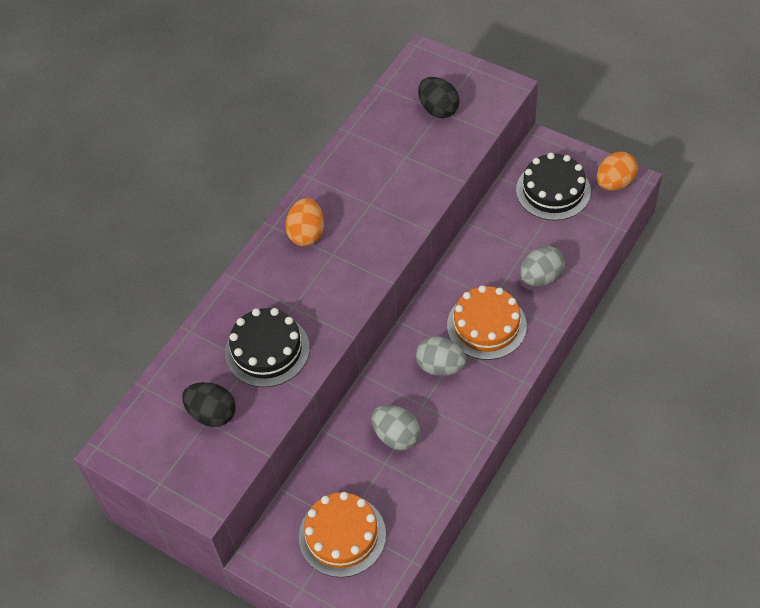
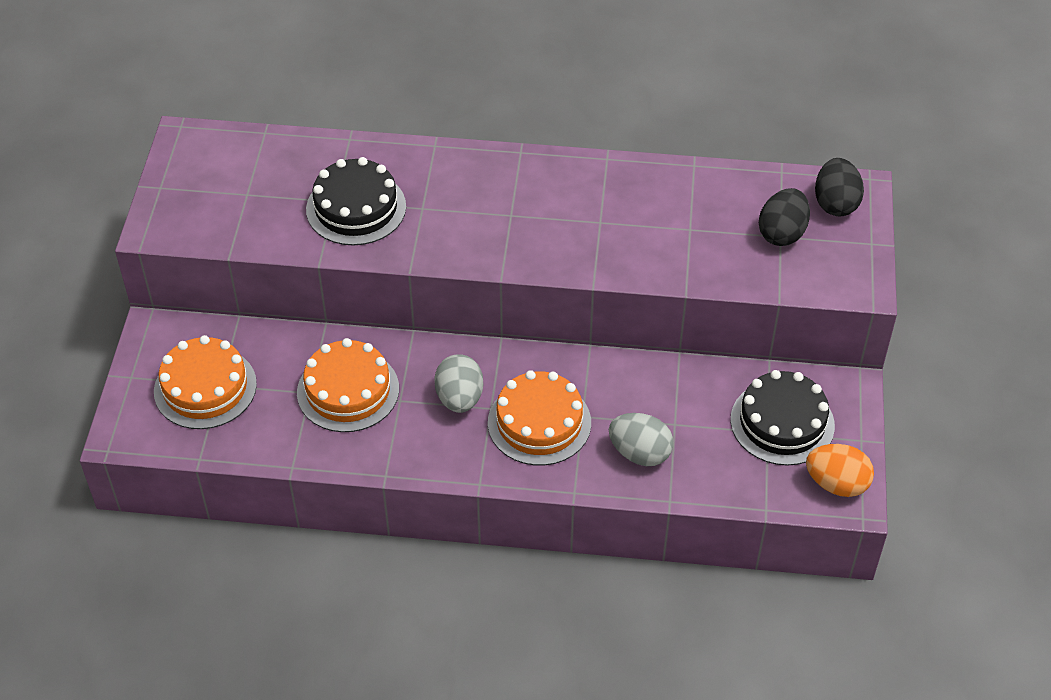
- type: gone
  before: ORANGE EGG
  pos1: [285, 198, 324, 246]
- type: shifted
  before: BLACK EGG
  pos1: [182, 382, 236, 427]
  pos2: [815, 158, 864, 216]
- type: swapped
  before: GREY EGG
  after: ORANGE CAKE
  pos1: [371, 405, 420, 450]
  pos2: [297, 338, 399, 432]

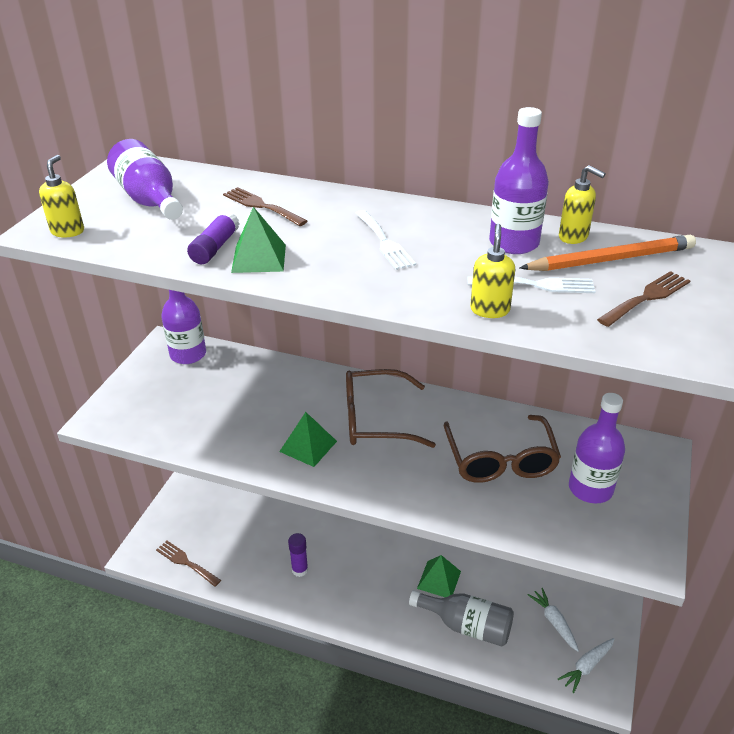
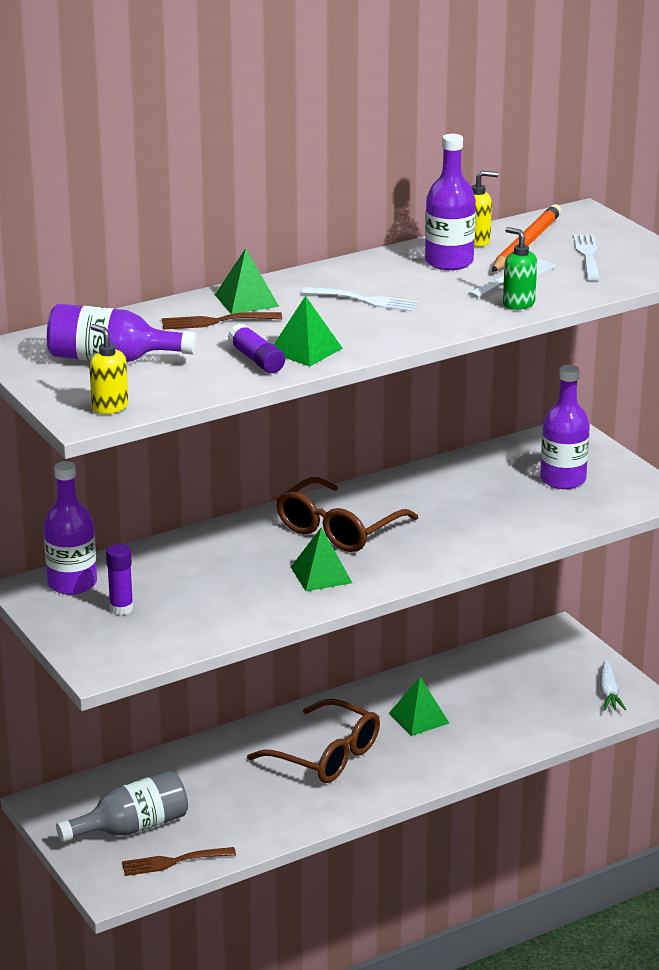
- type: repainted
  before: YELLOW SOAP DISPENSER
  after: GREEN SOAP DISPENSER
  pos1: [470, 224, 515, 318]
  pos2: [503, 227, 537, 310]
- type: repainted
  before: BROWN FORK
  after: WHITE FORK
  pos1: [597, 271, 690, 327]
  pos2: [573, 234, 600, 281]
- type: shifted
  before: BROWN GLASSES
  pos1: [444, 415, 561, 483]
  pos2: [247, 699, 380, 783]
- type: shifted
  before: PURPLE GLUE STICK
  pos1: [288, 533, 308, 577]
  pos2: [106, 544, 133, 615]
- type: gone
  before: WHITE CARROT
  pos1: [528, 588, 579, 652]
- type: shifted
  before: GREY BOTTLE
  pos1: [409, 590, 514, 647]
  pos2: [56, 771, 188, 842]
- type: new
  after: GREEN PYRAMID
  pos2: [215, 248, 279, 314]

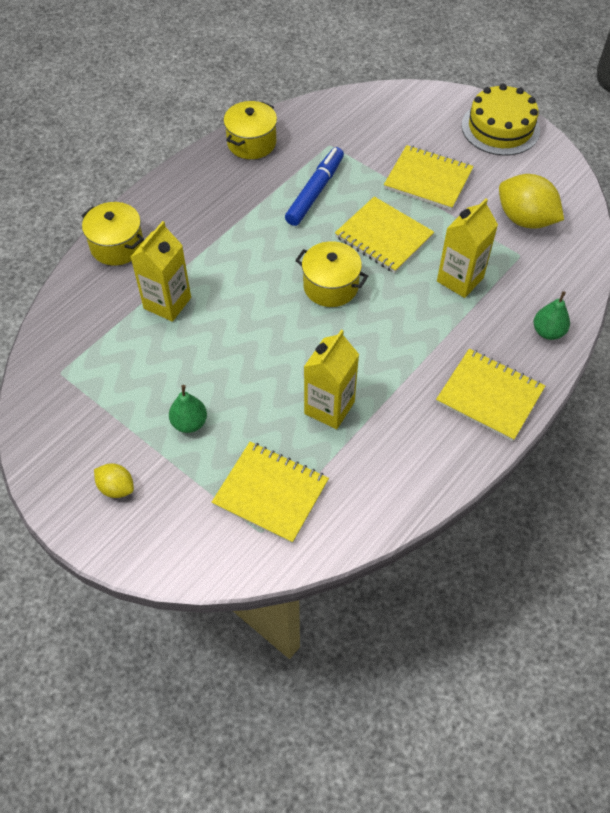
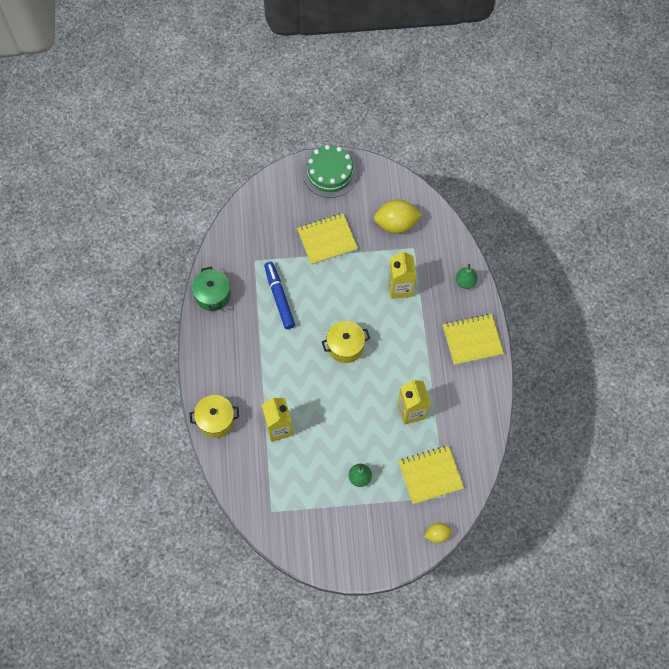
- type: repainted
  before: YELLOW CAKE
  after: GREEN CAKE
  pos1: [461, 84, 540, 156]
  pos2: [303, 145, 357, 198]
- type: repainted
  before: YELLOW POT
  after: GREEN POT
  pos1: [223, 101, 277, 159]
  pos2: [192, 267, 231, 311]
- type: gone
  before: YELLOW NOTEBOOK
  pos1: [335, 197, 434, 273]
- type: shifted
  before: YELLOW LEMON
  pos1: [94, 464, 134, 498]
  pos2: [424, 523, 452, 543]

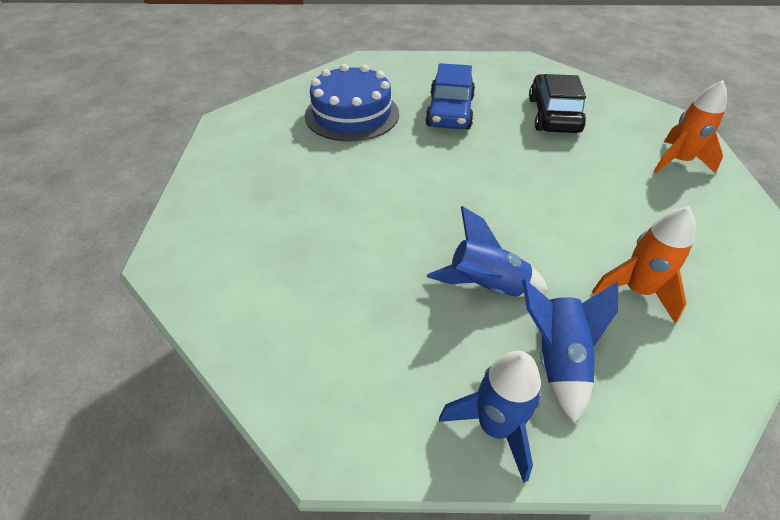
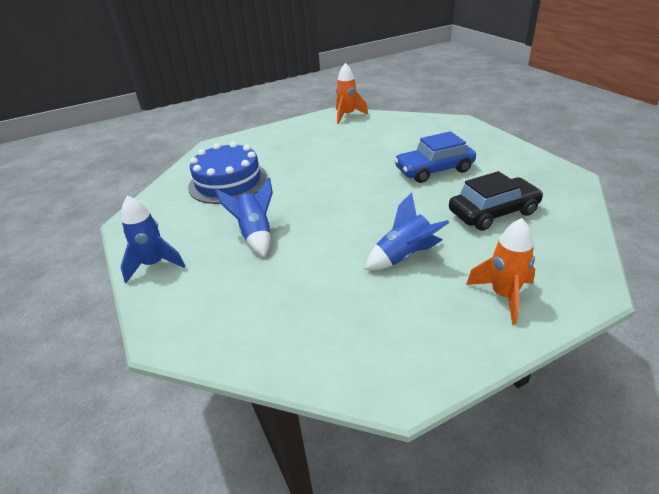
- type: shifted
  before: BLUE CAKE
  pos1: [305, 64, 399, 142]
  pos2: [188, 142, 268, 204]
- type: shifted
  before: ORANGE ROCKET
  pos1: [592, 207, 696, 323]
  pos2: [336, 63, 368, 124]
- type: shifted
  before: BLUE ROCKET
  pos1: [522, 279, 618, 423]
  pos2: [365, 192, 449, 270]

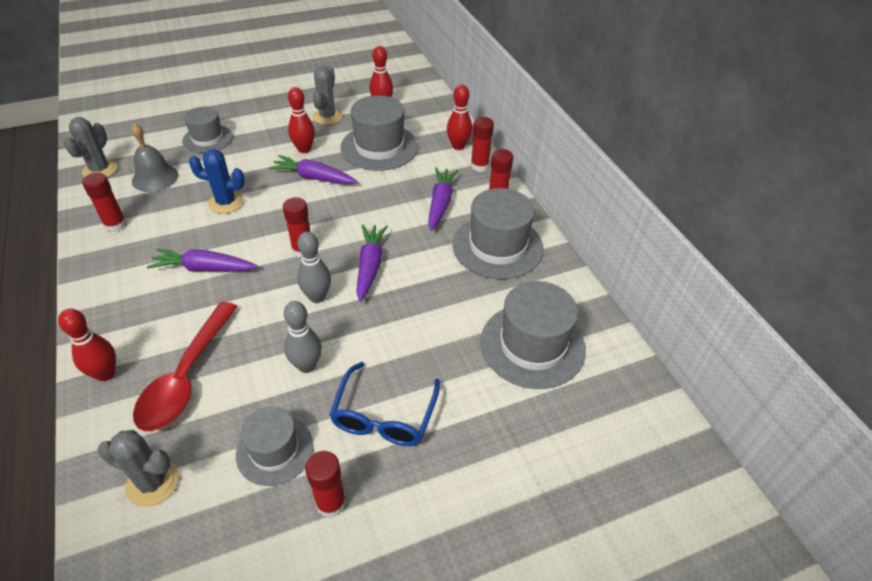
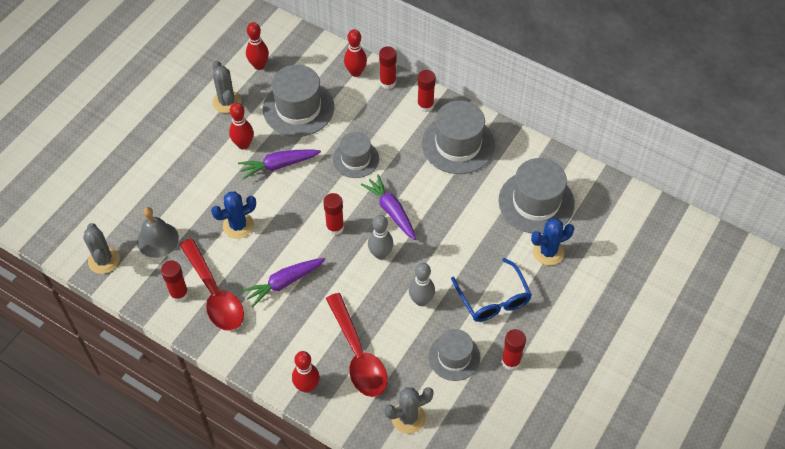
- type: shifted
  before: GREY HAT
  pos1: [182, 107, 233, 153]
  pos2: [333, 132, 379, 178]
- type: gone
  before: PURPLE CARROT
  pos1: [428, 167, 458, 231]
- type: new
  after: BLUE CACTUS
  pos2: [531, 218, 574, 265]
- type: new
  after: RED SPOON
  pos2: [180, 238, 244, 331]

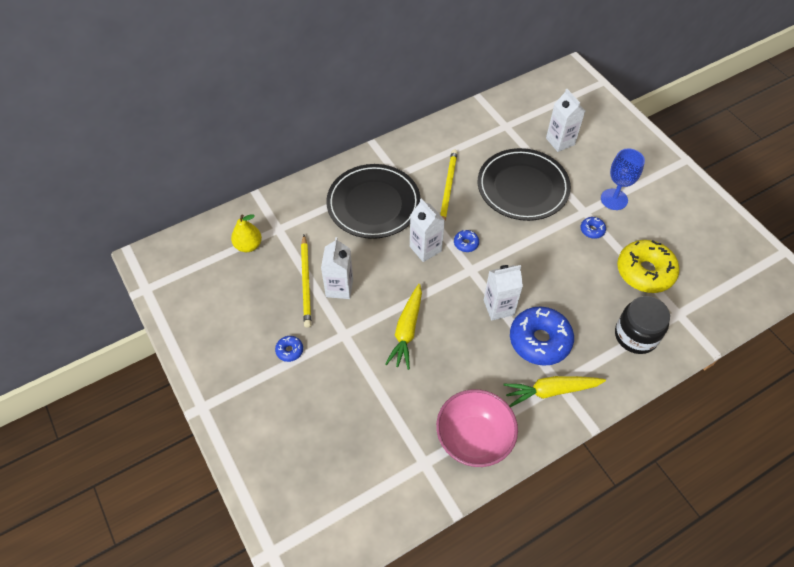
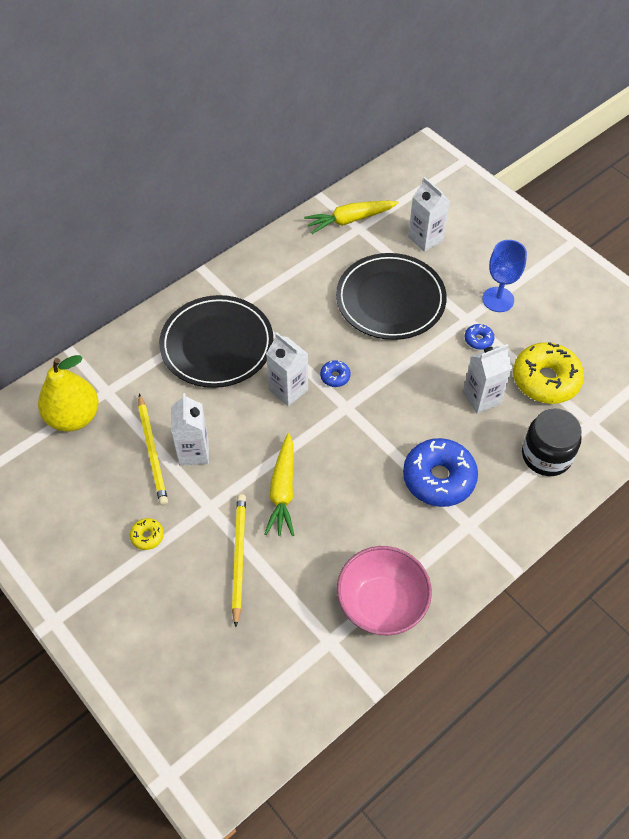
- type: shifted
  before: YELLOW PENCIL
  pos1: [440, 150, 458, 220]
  pos2: [232, 494, 246, 628]
- type: scaled
  before: YELLOW PEAR
  pos1: [231, 214, 262, 252]
  pos2: [38, 355, 99, 432]
  scale: 1.6
- type: shifted
  before: WHITE CARTON
  pos1: [484, 265, 523, 320]
  pos2: [463, 344, 512, 414]
- type: repainted
  before: BLUE DONUT
  after: YELLOW DONUT
  pos1: [275, 336, 303, 362]
  pos2: [130, 518, 164, 550]
- type: shifted
  before: YELLOW CARROT
  pos1: [503, 376, 606, 407]
  pos2: [304, 201, 398, 234]

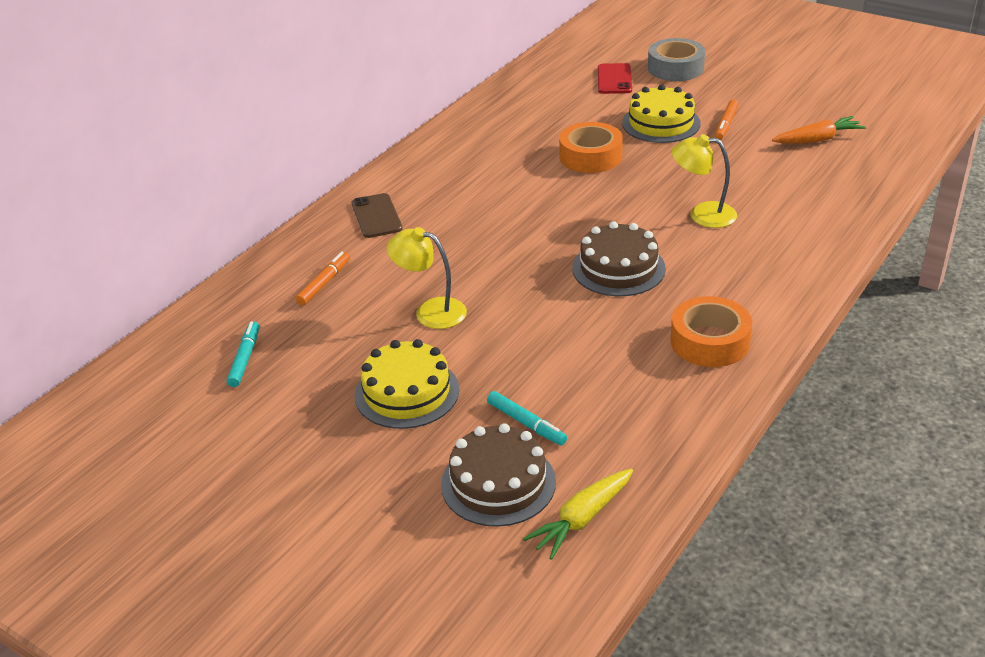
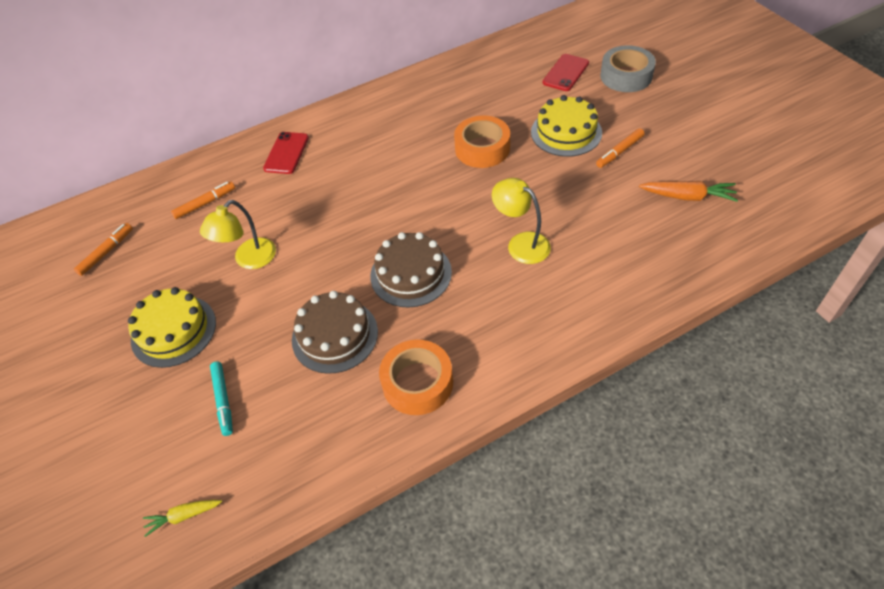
- type: repainted
  before: BROWN PHONE
  after: RED PHONE
  pos1: [352, 193, 402, 238]
  pos2: [263, 132, 309, 174]
- type: rotated
  before: YELLOW LAMP
  pos1: [387, 227, 467, 329]
  pos2: [200, 200, 276, 269]
  turn: -105
- type: repainted
  before: TURQUOISE MARKER
  after: ORANGE MARKER
  pos1: [227, 321, 259, 387]
  pos2: [74, 223, 133, 276]
- type: shifted
  before: BROWN CAKE
  pos1: [441, 423, 556, 527]
  pos2: [292, 291, 378, 374]
- type: scaled
  before: YELLOW CARROT
  pos1: [523, 469, 633, 560]
  pos2: [143, 500, 222, 537]
  scale: 0.63

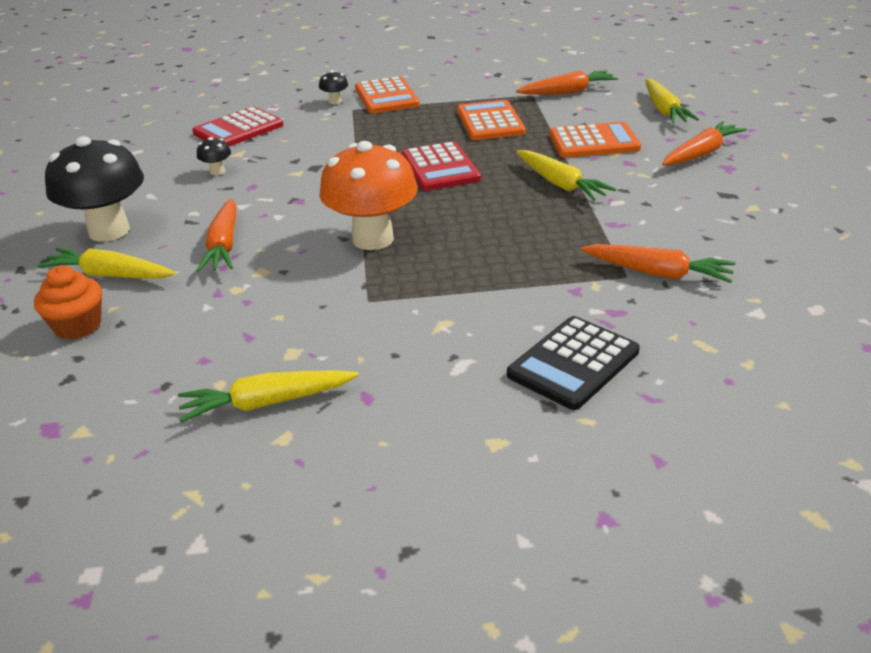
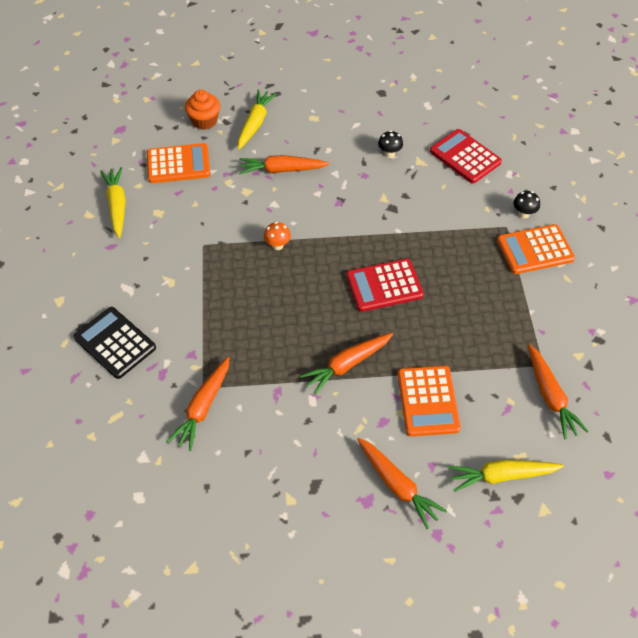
- type: shifted
  before: ORANGE CALCULATOR
  pos1: [457, 100, 526, 140]
  pos2: [147, 143, 210, 183]
- type: gone
  before: BLACK MUSHROOM
  pos1: [45, 136, 144, 242]
- type: scaled
  before: ORANGE MUSHROOM
  pos1: [319, 141, 418, 250]
  pos2: [264, 222, 291, 250]
  scale: 0.41
- type: repainted
  before: YELLOW CARROT
  after: ORANGE CARROT
  pos1: [516, 150, 616, 201]
  pos2: [300, 333, 393, 395]

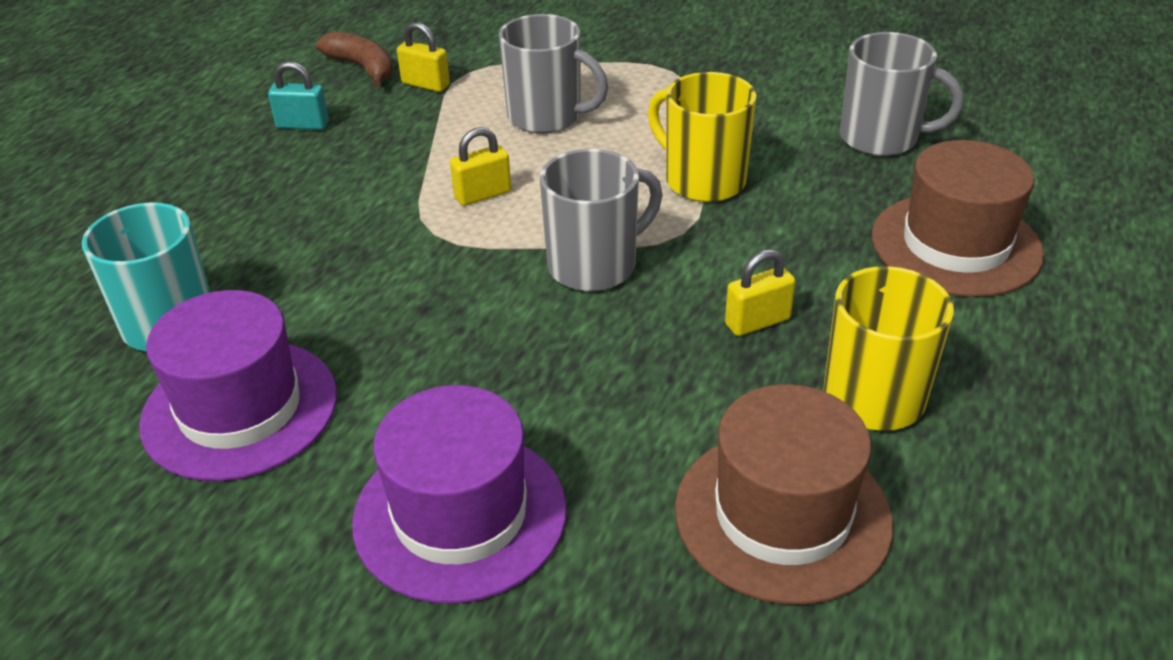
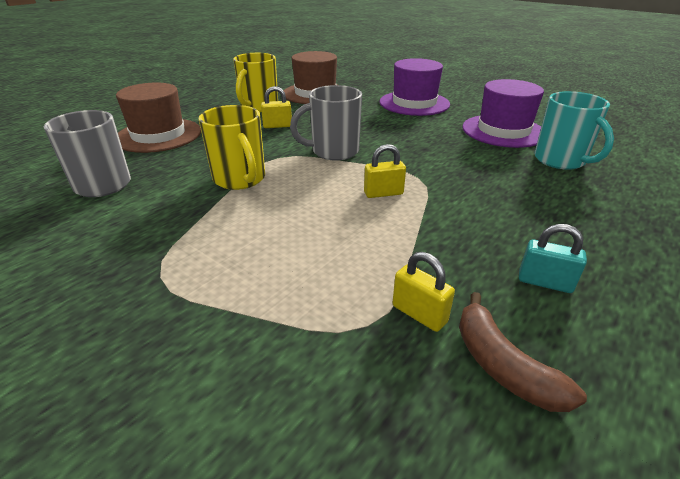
- type: gone
  before: GREY MUG
  pos1: [499, 14, 608, 133]

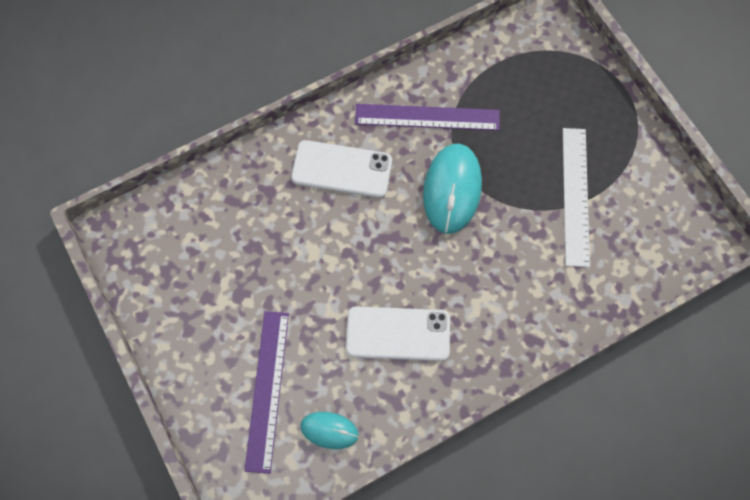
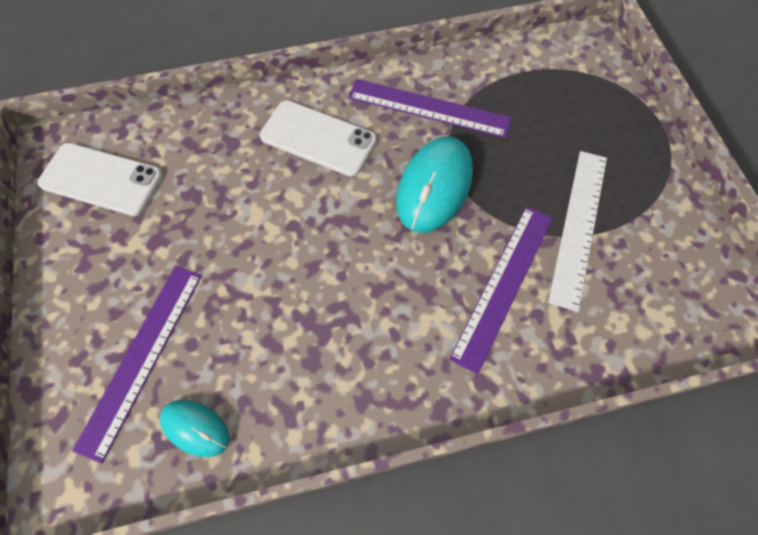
- type: shifted
  before: WHITE PHONE
  pos1: [346, 306, 450, 361]
  pos2: [37, 143, 163, 216]
- type: new
  after: PURPLE RULER
  pos2: [449, 206, 553, 375]

